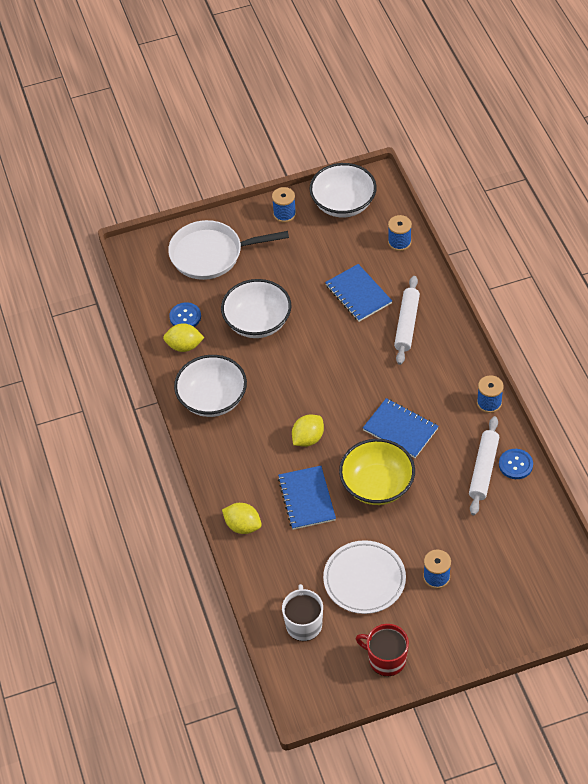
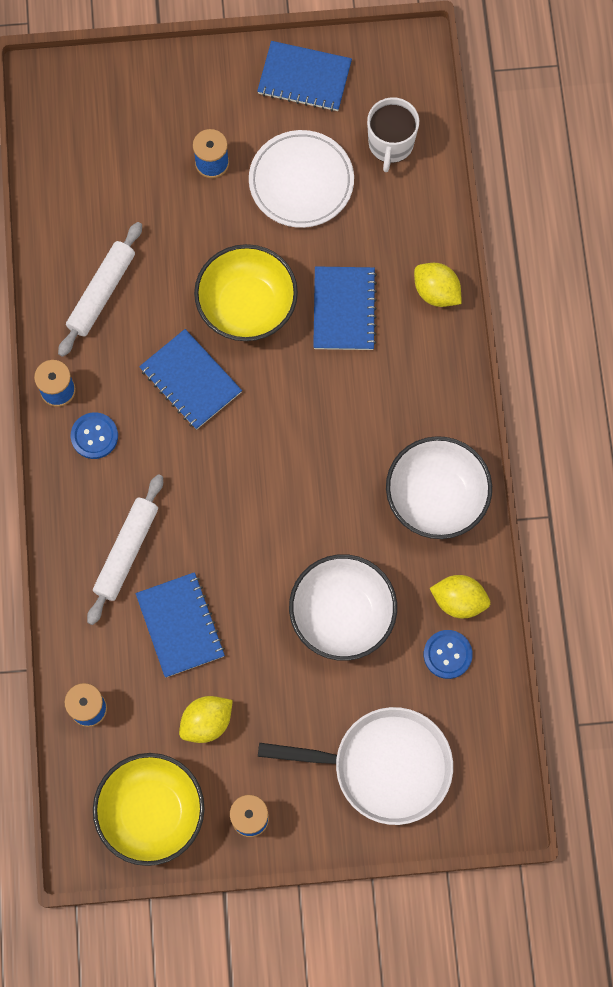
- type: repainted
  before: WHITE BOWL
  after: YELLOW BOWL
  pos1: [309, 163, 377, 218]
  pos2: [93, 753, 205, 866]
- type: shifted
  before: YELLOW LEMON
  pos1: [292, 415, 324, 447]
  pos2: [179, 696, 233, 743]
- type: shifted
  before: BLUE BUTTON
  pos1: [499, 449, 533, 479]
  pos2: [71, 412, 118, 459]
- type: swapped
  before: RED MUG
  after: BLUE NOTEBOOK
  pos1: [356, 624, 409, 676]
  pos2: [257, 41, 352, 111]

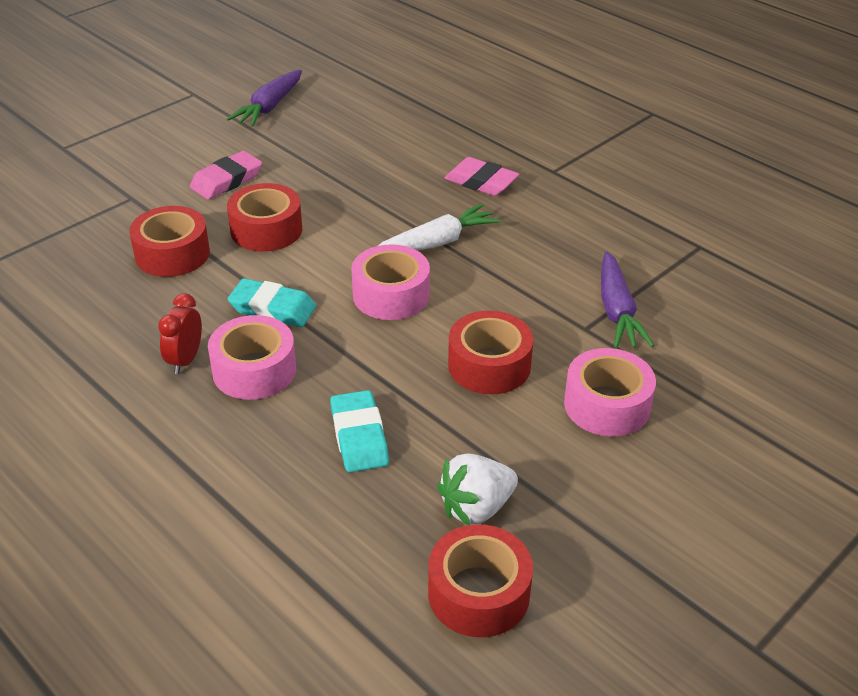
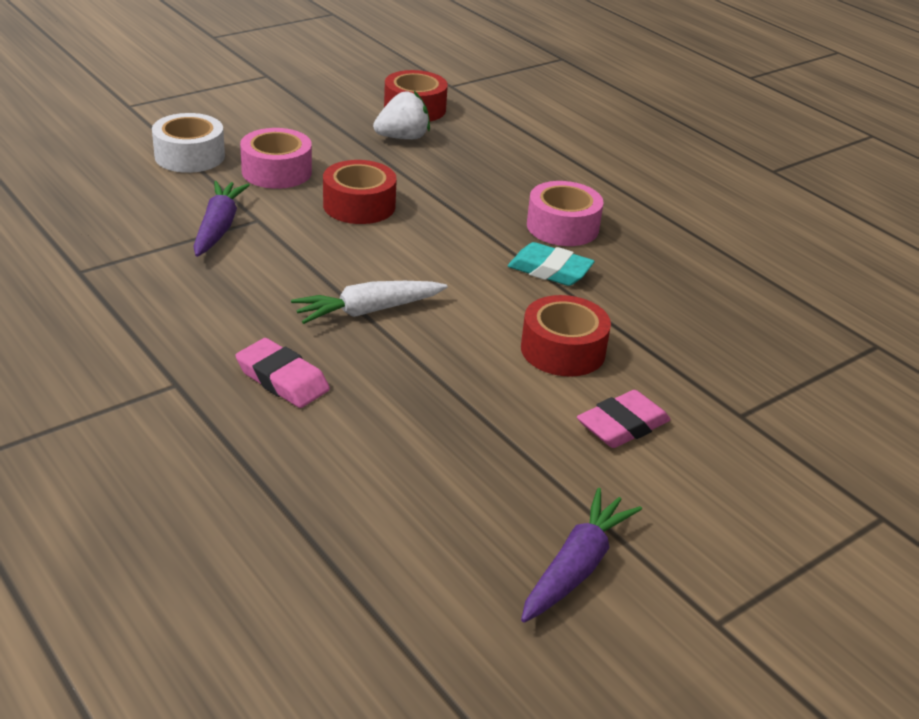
- type: gone
  before: RED TAPE
  pos1: [129, 206, 210, 277]
- type: gone
  before: PINK TAPE
  pos1: [351, 244, 430, 320]
- type: gone
  before: RED CLOCK
  pos1: [158, 293, 202, 374]
- type: gone
  before: TURQUOISE ERASER
  pos1: [330, 390, 389, 472]
- type: new
  after: WHITE TAPE
  pos2: [152, 113, 225, 173]

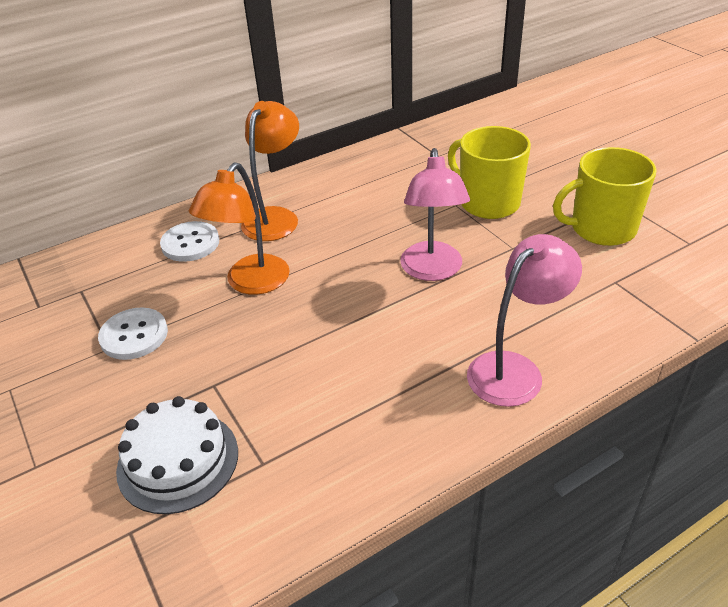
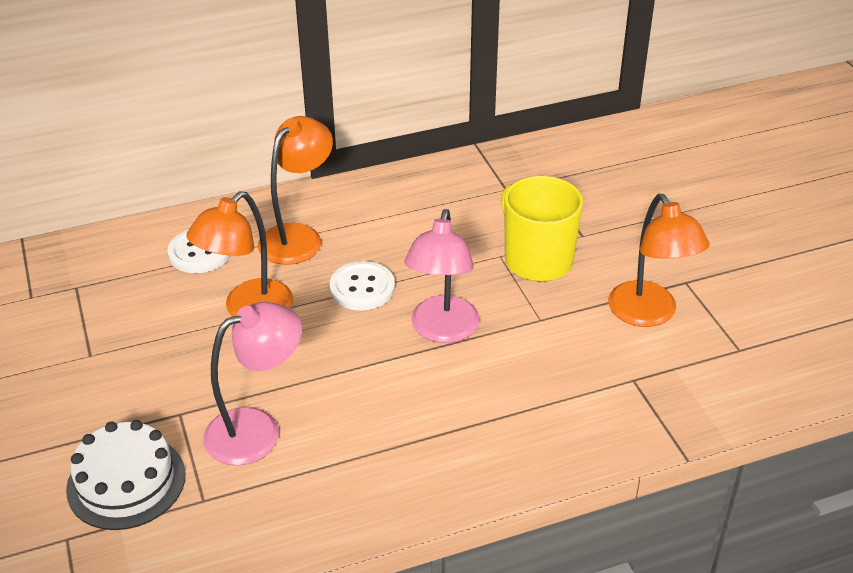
- type: swapped
  before: YELLOW MUG
  after: ORANGE LAMP
  pos1: [553, 147, 657, 246]
  pos2: [608, 194, 709, 327]
- type: shifted
  before: PINK LAMP
  pos1: [467, 234, 582, 407]
  pos2: [203, 302, 302, 466]
- type: shifted
  before: WHITE BUTTON
  pos1: [98, 307, 168, 360]
  pos2: [330, 261, 395, 311]

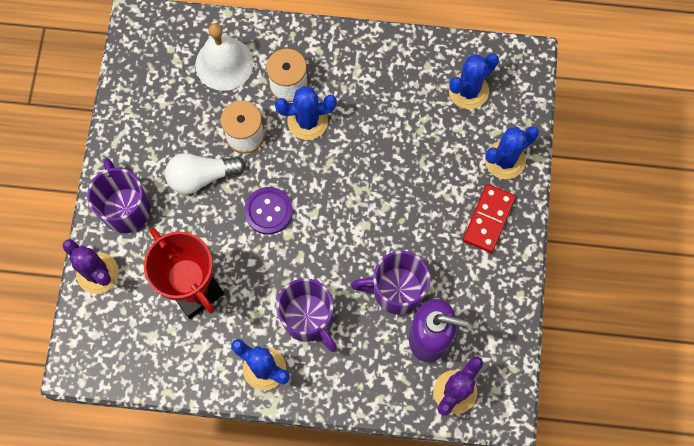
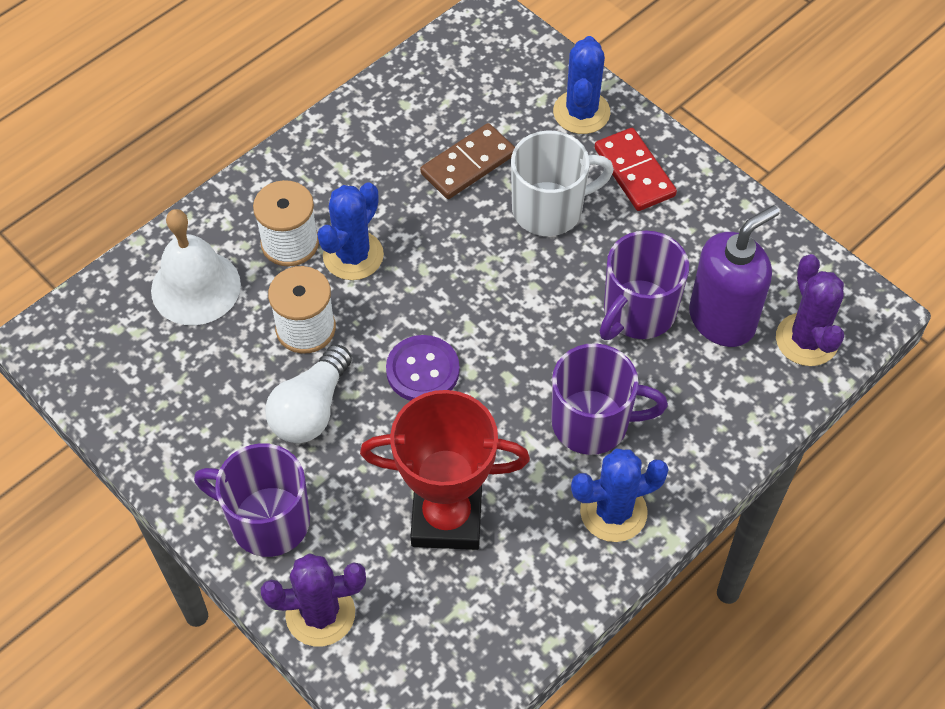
- type: gone
  before: BLUE CACTUS
  pos1: [449, 53, 499, 109]
- type: new
  after: BROWN DOMINO
  pos2: [420, 123, 515, 199]
- type: new
  after: WHITE MUG
  pos2: [511, 130, 614, 236]

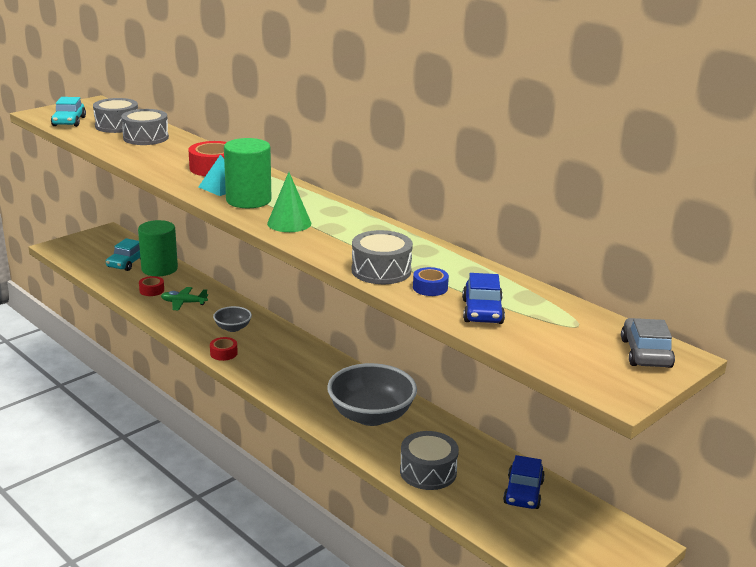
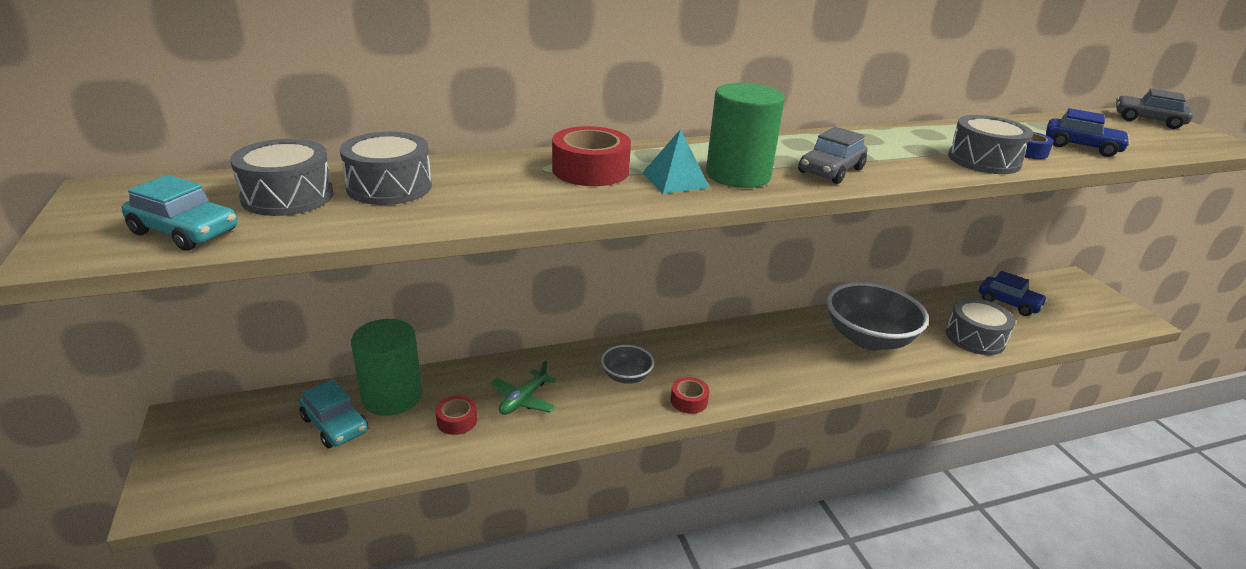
- type: swapped
  before: GREEN CONE
  after: GREY CAR
  pos1: [267, 172, 311, 232]
  pos2: [798, 127, 867, 184]

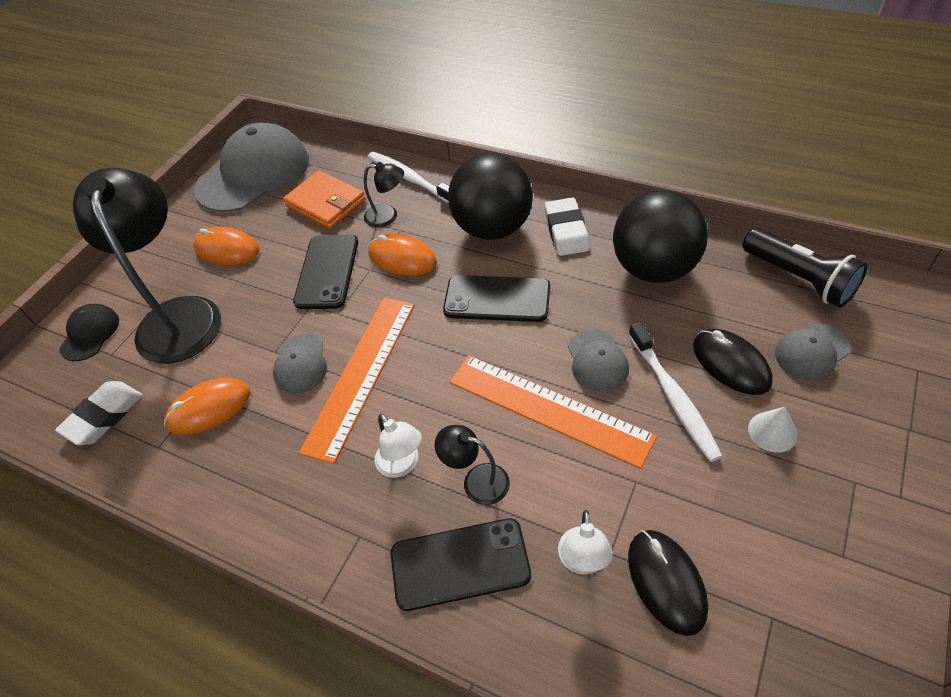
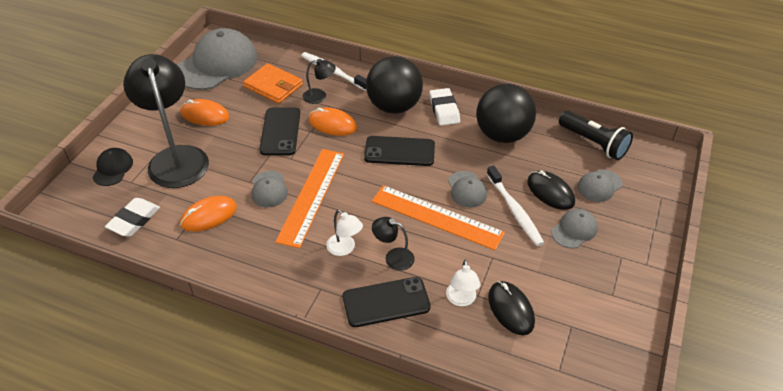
- type: swapped
  before: WHITE CONE
  after: GREY CAP
  pos1: [748, 407, 797, 453]
  pos2: [551, 209, 598, 249]

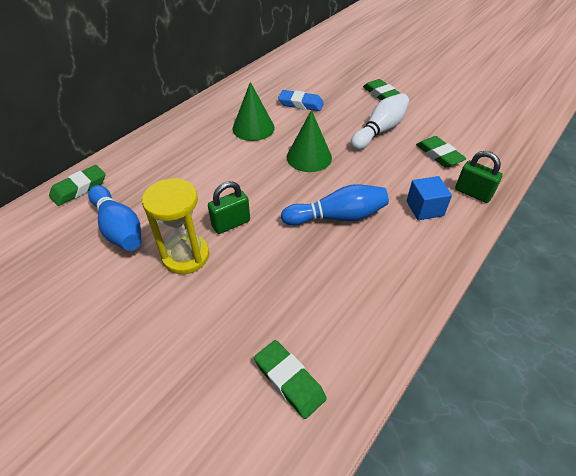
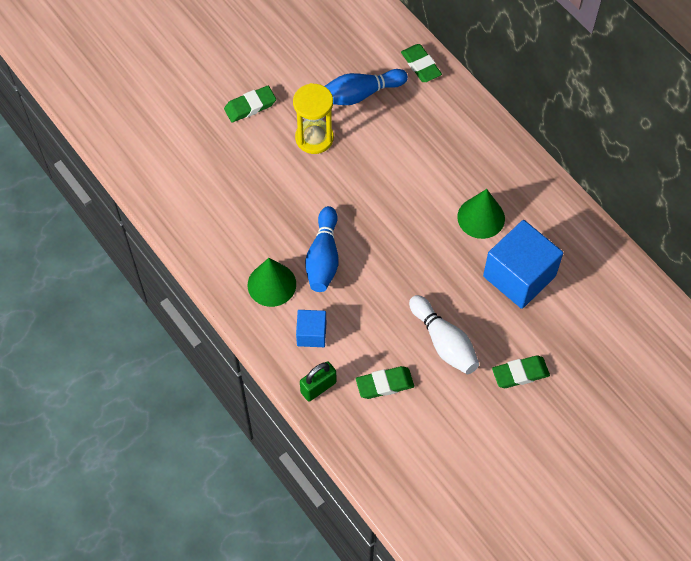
- type: swapped
  before: BLUE ERASER
  after: BLUE CUBE
  pos1: [278, 90, 324, 111]
  pos2: [483, 220, 563, 309]
- type: shifted
  before: GREEN CONE
  pos1: [287, 110, 332, 172]
  pos2: [248, 258, 296, 307]
- type: gone
  before: GREEN PADLOCK
  pos1: [208, 181, 250, 234]
- type: shifted
  before: GREEN ERASER
  pos1: [254, 340, 327, 419]
  pos2: [224, 86, 276, 122]

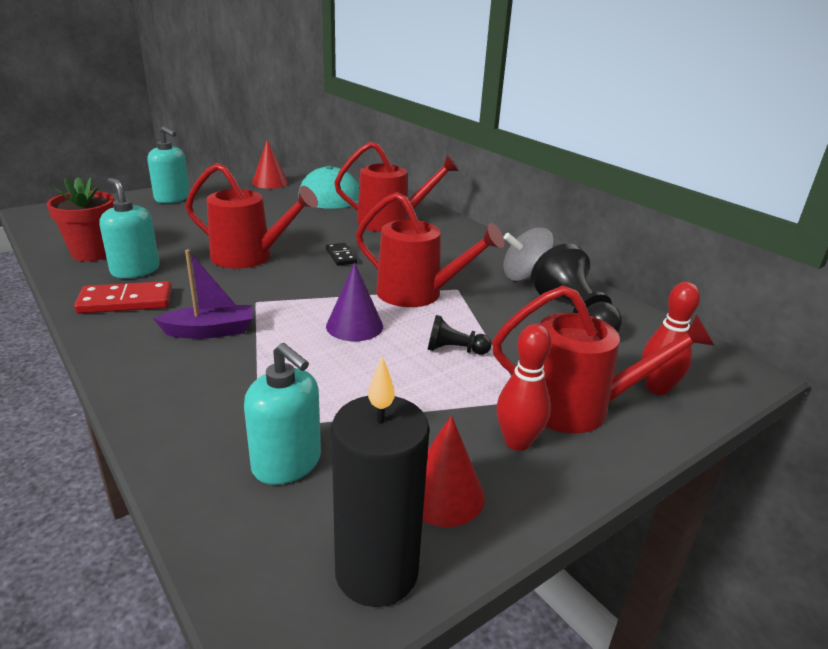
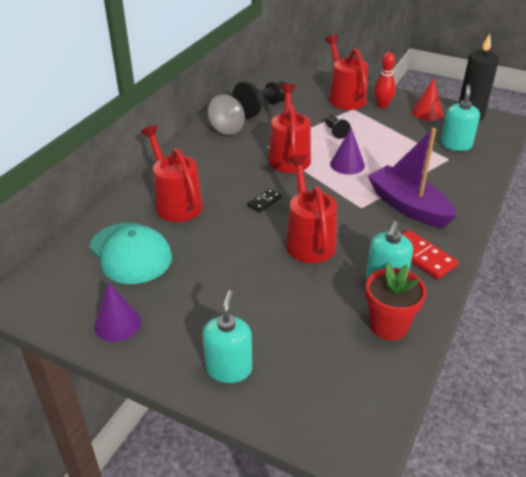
- type: repainted
  before: RED CONE
  after: PURPLE CONE
  pos1: [252, 139, 288, 189]
  pos2: [94, 283, 141, 342]
- type: scaled
  before: PURPLE BOAT
  pos1: [153, 250, 253, 339]
  pos2: [368, 128, 456, 228]
  scale: 1.65
- type: gone
  before: RED BOWLING PIN
  pos1: [642, 282, 700, 395]

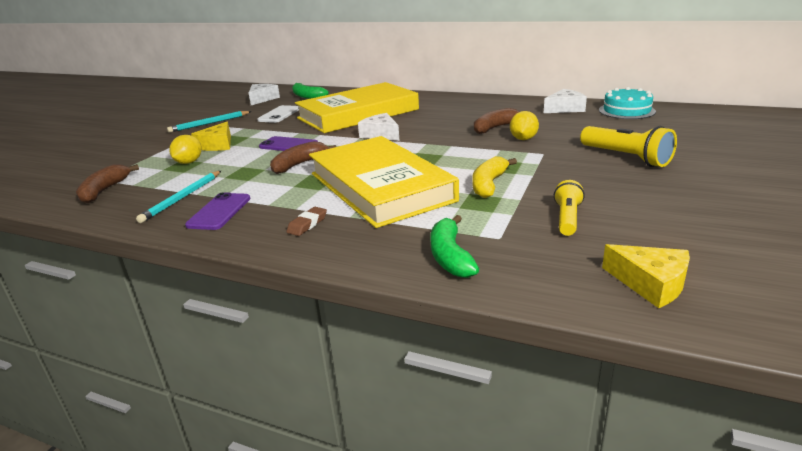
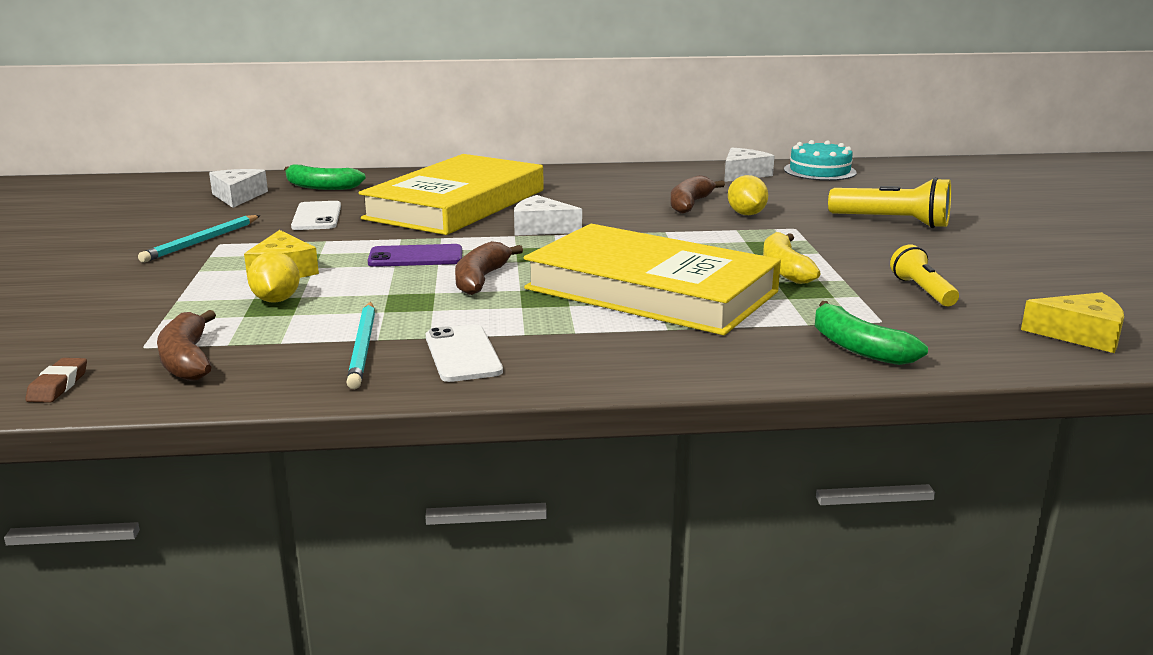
- type: repainted
  before: PURPLE PHONE
  after: WHITE PHONE
  pos1: [185, 192, 251, 230]
  pos2: [426, 324, 503, 382]
- type: shifted
  before: BROWN ERASER
  pos1: [287, 207, 327, 236]
  pos2: [26, 358, 87, 403]

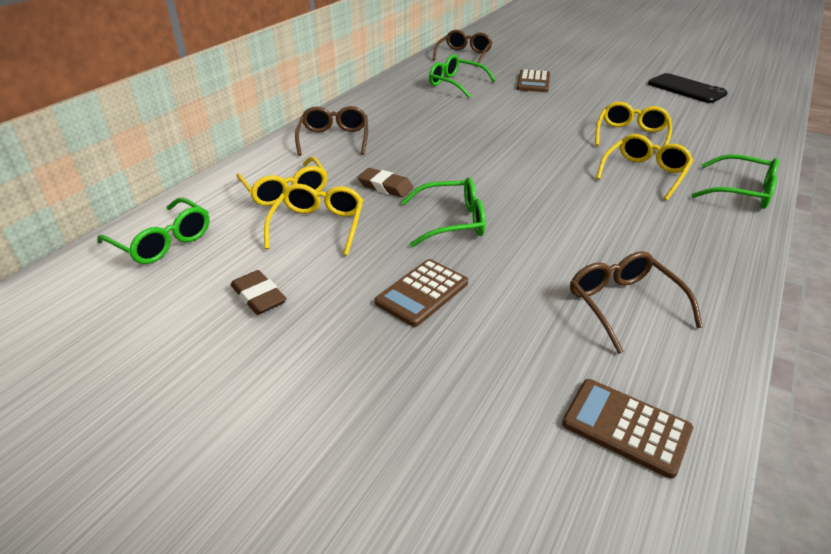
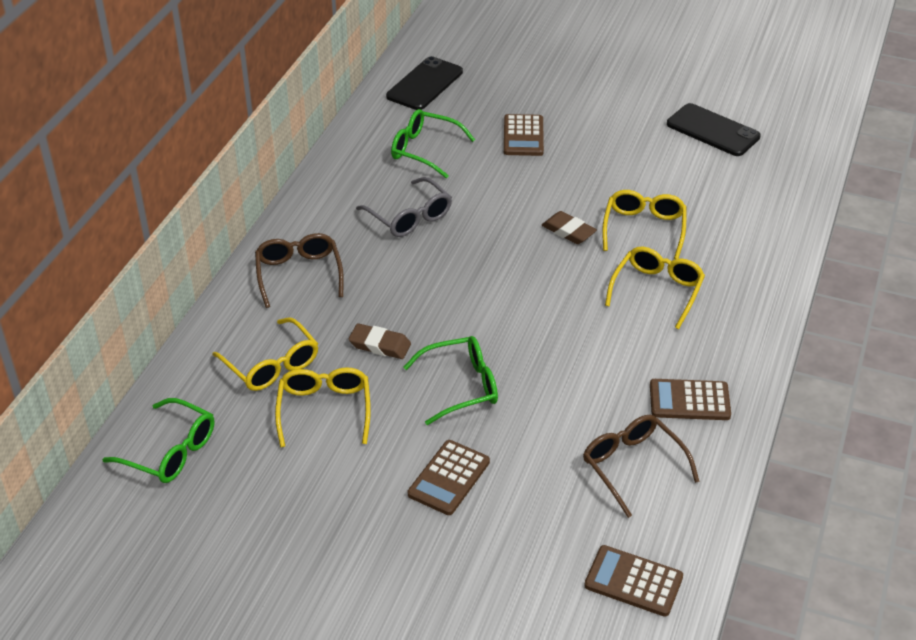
- type: swapped
  before: BROWN GLASSES
  after: BLACK PHONE
  pos1: [432, 30, 492, 63]
  pos2: [386, 56, 463, 110]
- type: gone
  before: GREEN GLASSES
  pos1: [691, 154, 779, 209]
- type: shifted
  before: BROWN ERASER
  pos1: [231, 270, 287, 315]
  pos2: [542, 211, 597, 244]
- type: new
  after: GREY GLASSES
  pos2: [356, 177, 452, 237]
- type: new
  after: BROWN CALCULATOR
  pos2: [650, 379, 731, 420]

